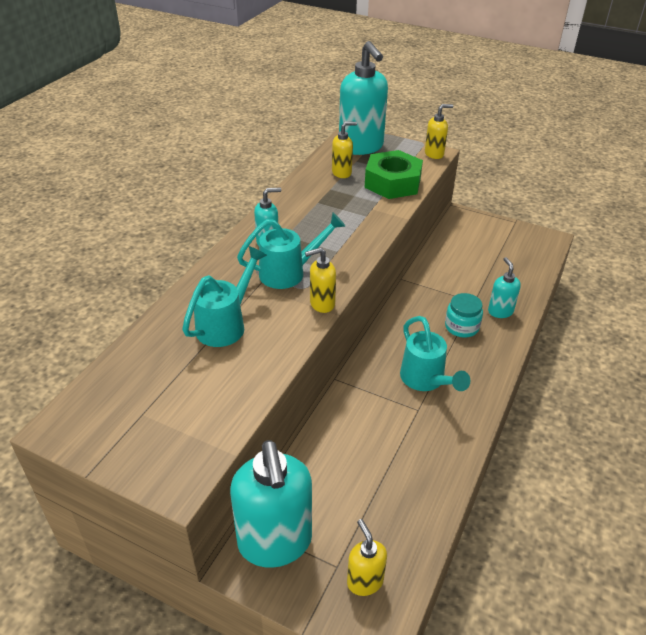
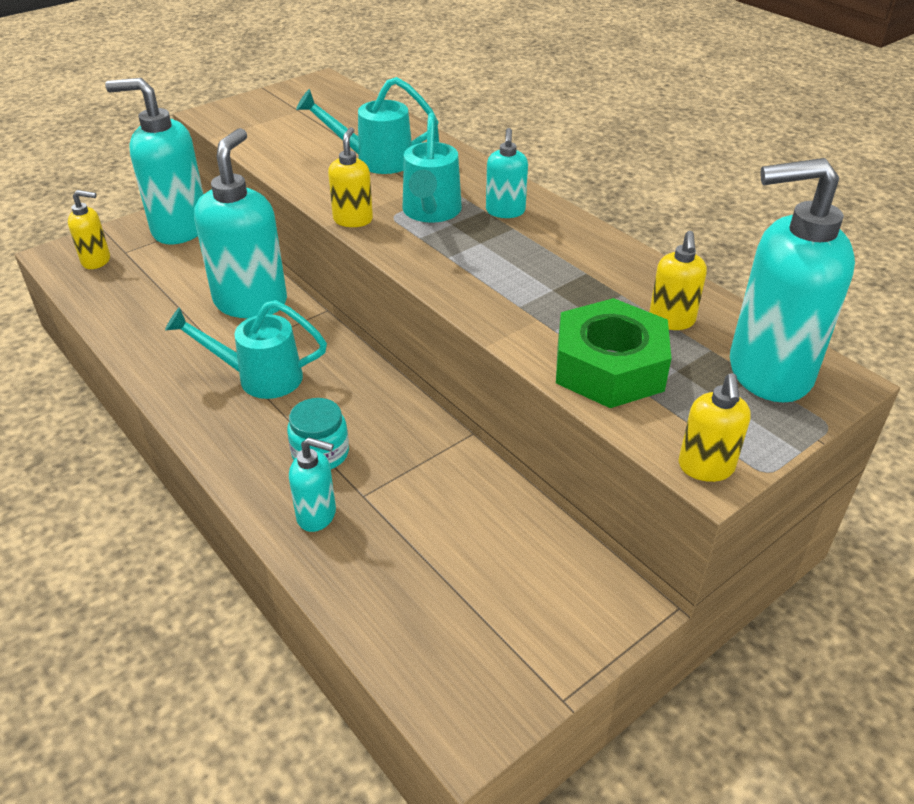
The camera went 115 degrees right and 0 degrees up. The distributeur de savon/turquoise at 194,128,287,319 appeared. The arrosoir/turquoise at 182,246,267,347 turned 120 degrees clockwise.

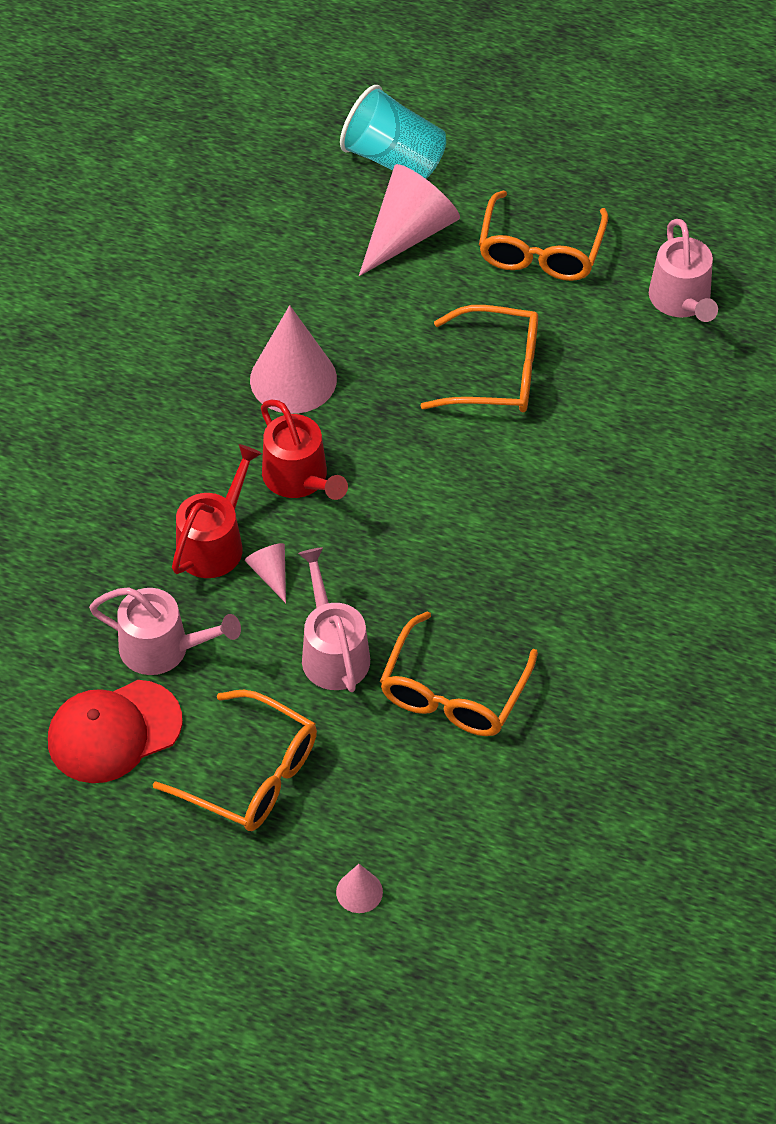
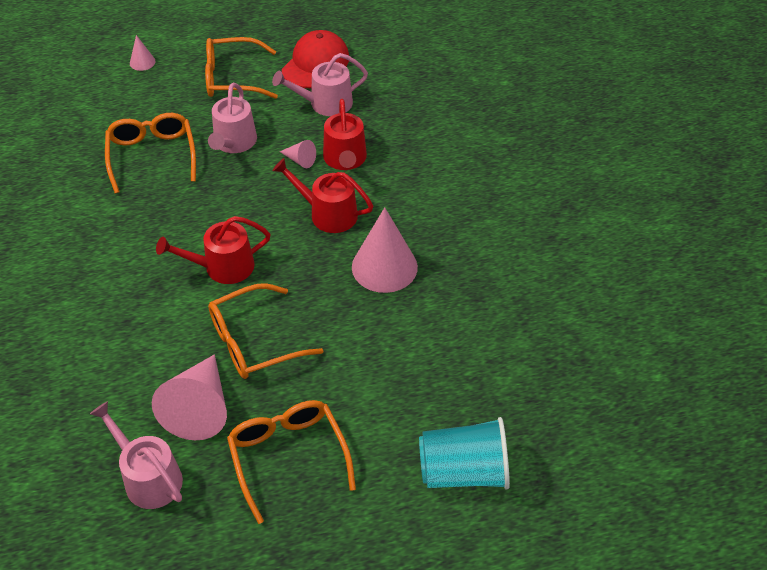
The camera went 145 degrees right and 5 degrees down. The arrosoir/rouge at 156,216,271,284 appeared. The cône/rose moved from 359,164,460,276 to 152,354,227,440. The arrosoir/rose at 298,547,370,692 turned 60 degrees clockwise.

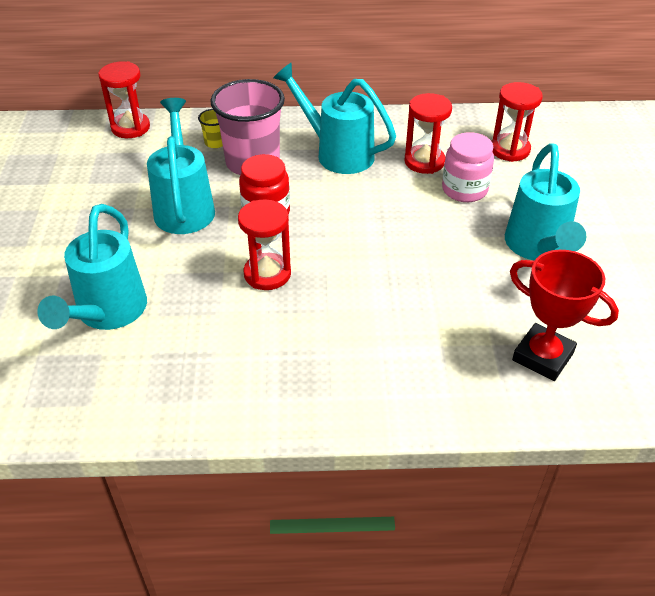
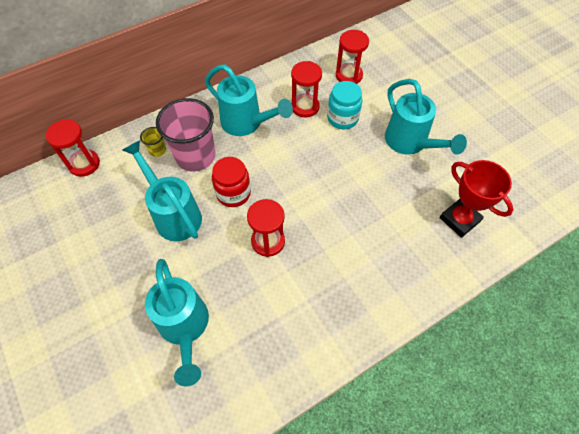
The camera went 30 degrees left and 15 degrees up. The bocal/rose at 442,132,494,202 became the bocal/turquoise at 327,81,363,129. The arrosoir/turquoise at 273,62,396,174 turned 150 degrees counterclockwise. The trophée/rouge at 510,250,619,381 turned 45 degrees clockwise.

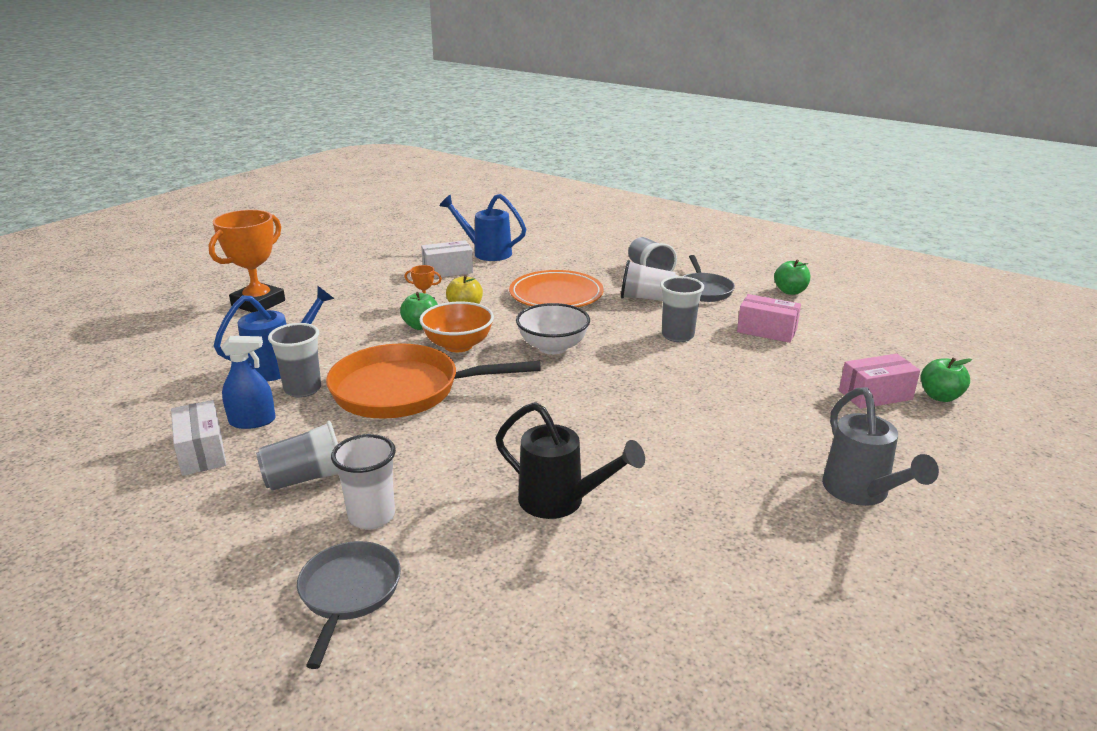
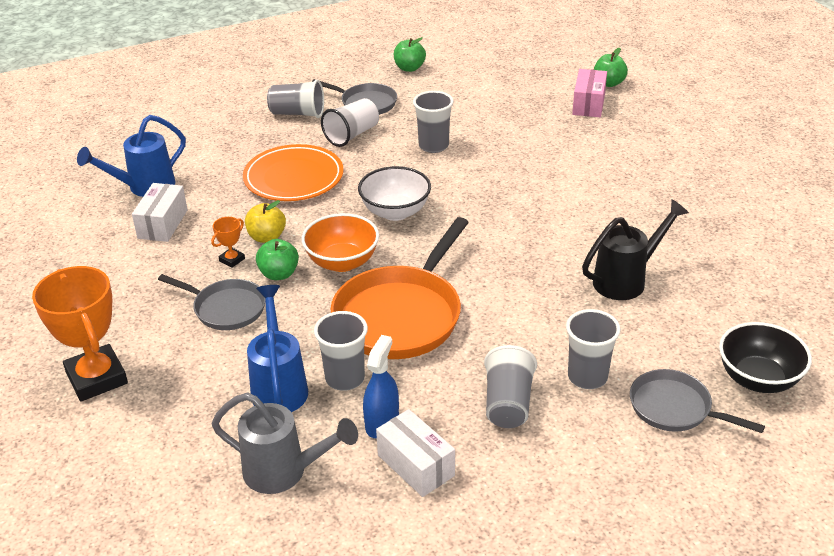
The camera went 60 degrees left and 10 degrees up. The boîte/rose at 737,294,801,343 disappeared. The poêle/gris at 158,274,265,330 appeared. The bol/noir at 719,322,812,393 appeared. The arrosoir/gris moved from 822,387,939,506 to 211,392,358,494. The gobelet/blanc at 331,434,396,529 became the gobelet/gris at 566,309,621,389. The boîte/blanc at 171,400,226,476 turned 45 degrees clockwise.

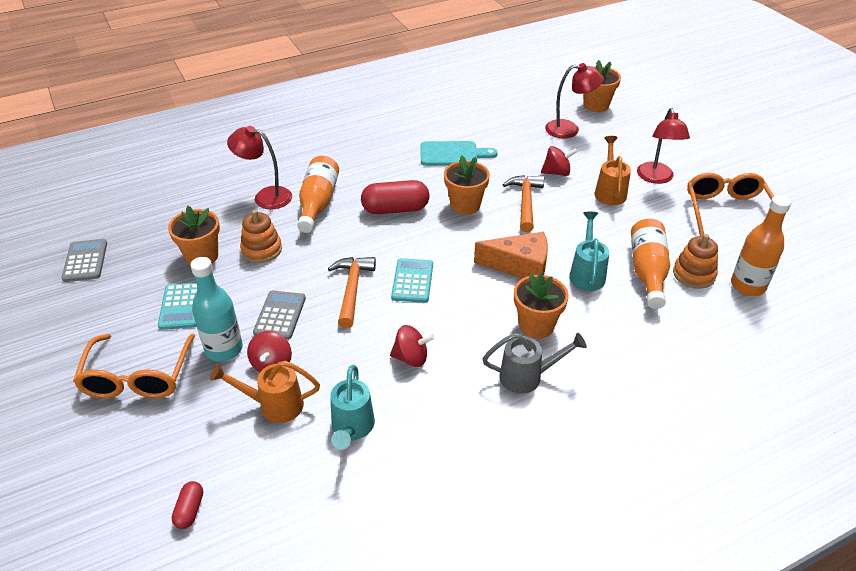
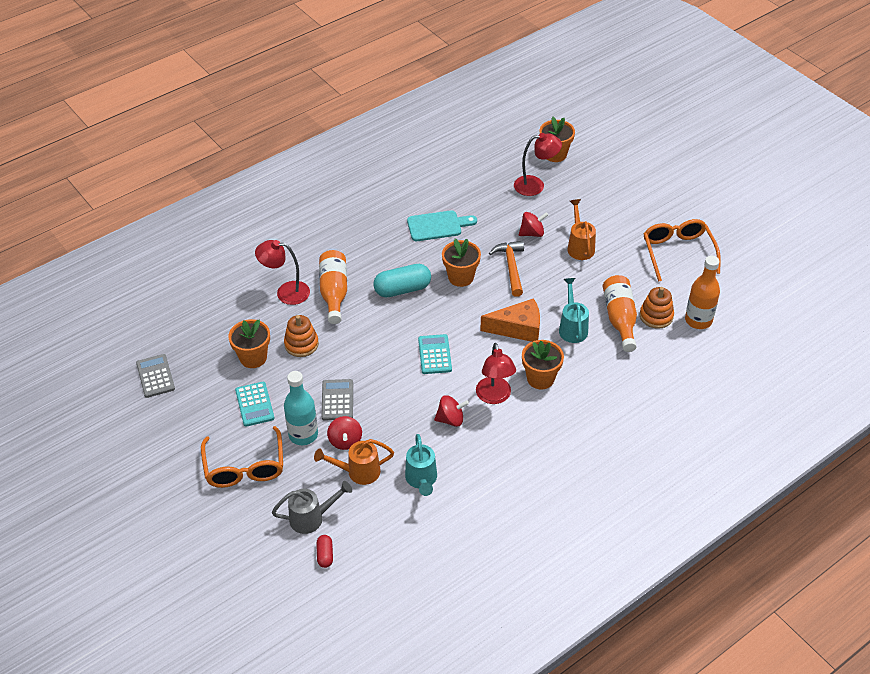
The camera went 10 degrees left and 5 degrees up. The marteau/orange at 328,257,376,328 disappeared. The arrosoir/gris moved from 482,333,587,394 to 272,481,352,534. The lampe/rouge moved from 637,108,690,184 to 476,343,516,404. The gélule/rouge at 361,180,429,214 became the gélule/turquoise at 373,264,431,297.

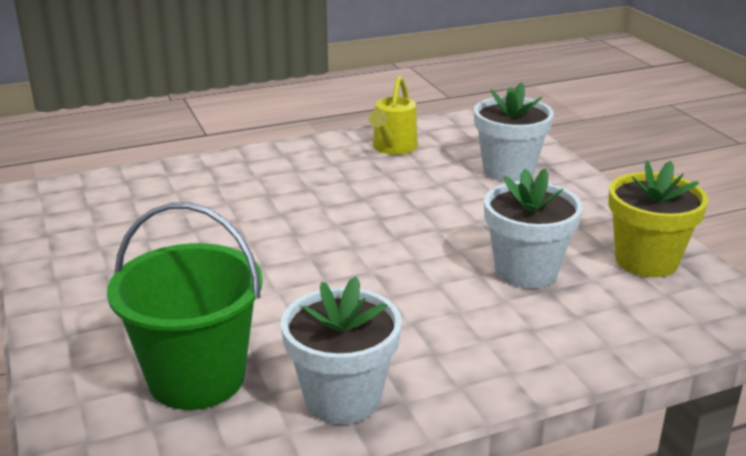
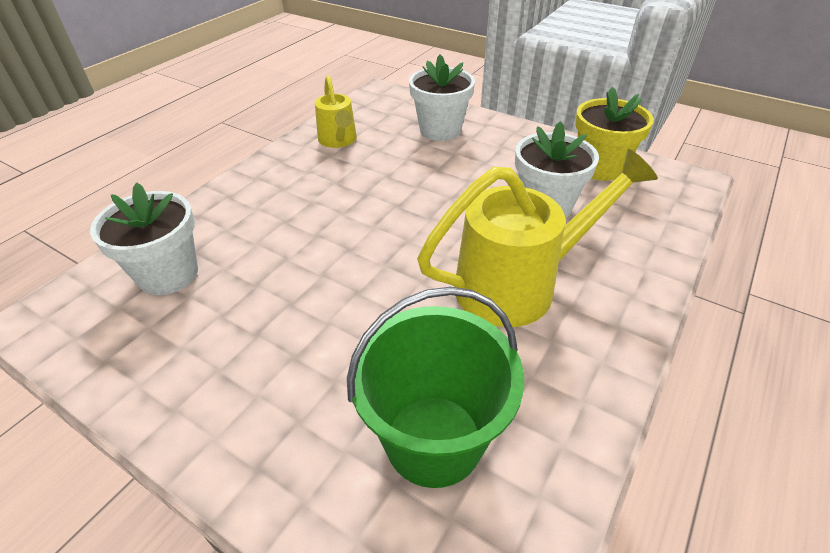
The camera went 35 degrees left and 15 degrees up. The arrosoir/jaune at 417,149,658,327 appeared. The pot de fleurs/blanc moved from 281,276,402,424 to 90,183,198,295.

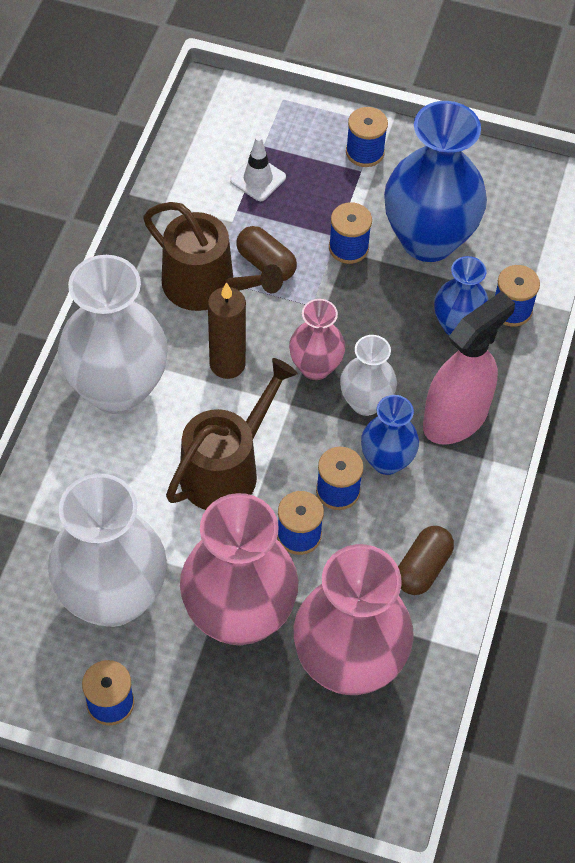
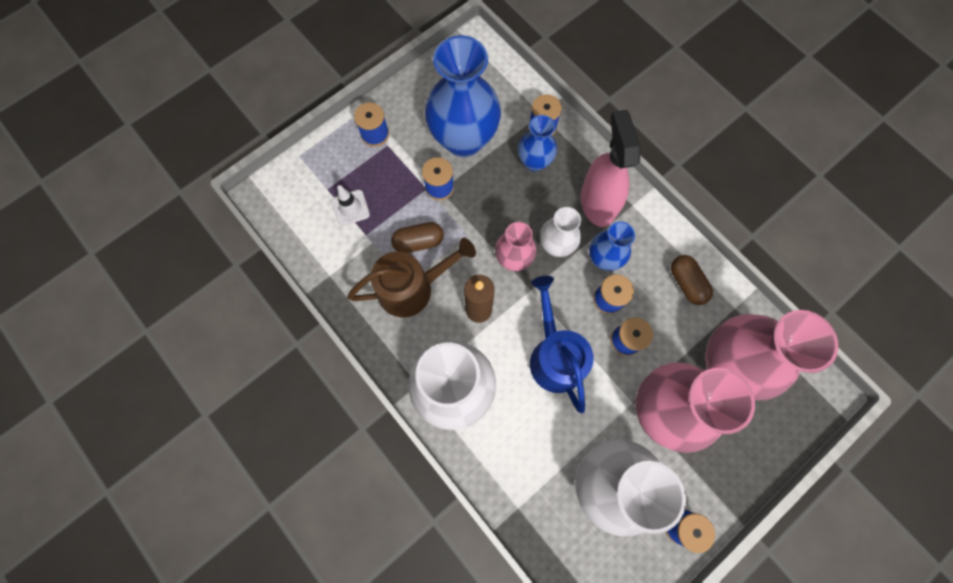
The camera went 55 degrees left and 15 degrees up. The arrosoir/marron at 166,358,298,510 became the arrosoir/bleu at 530,276,593,413.

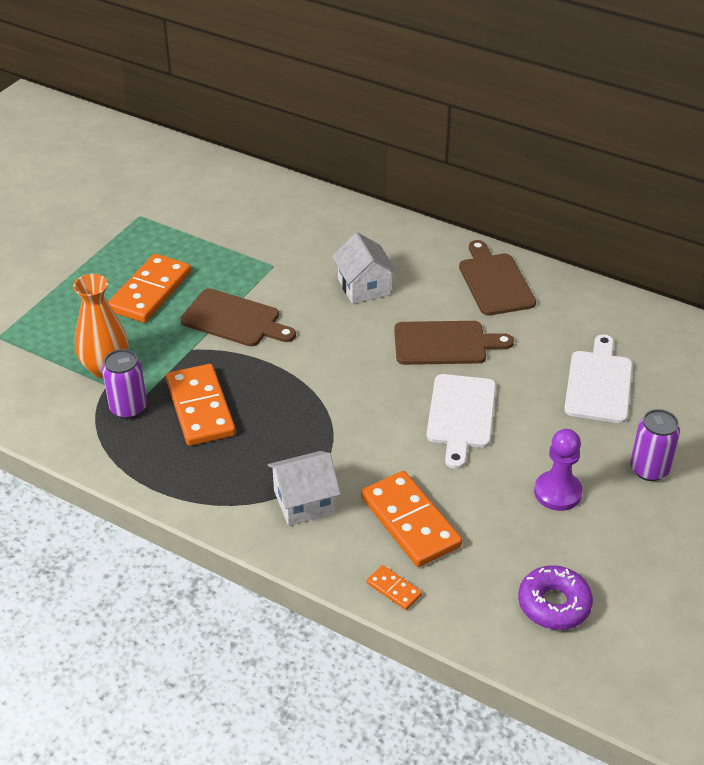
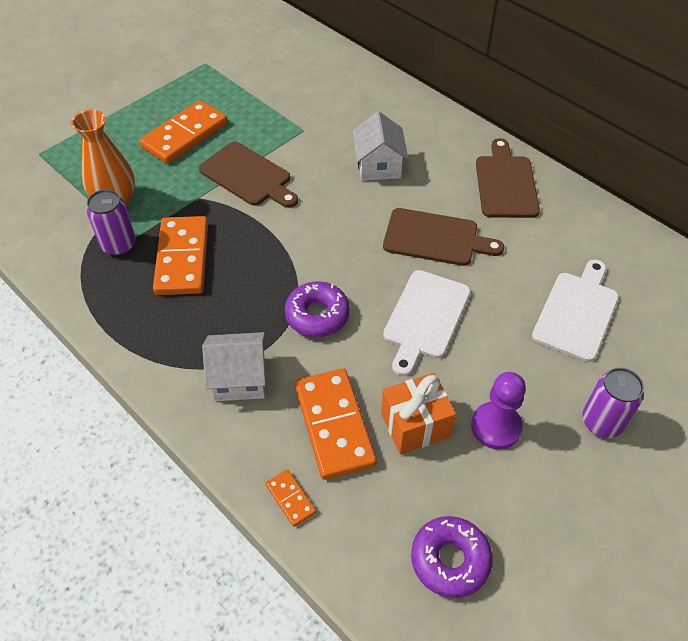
The camera went 15 degrees right and 10 degrees up. The beignet/violet at 285,282,350,337 appeared. The cadeau/orange at 381,373,456,454 appeared.

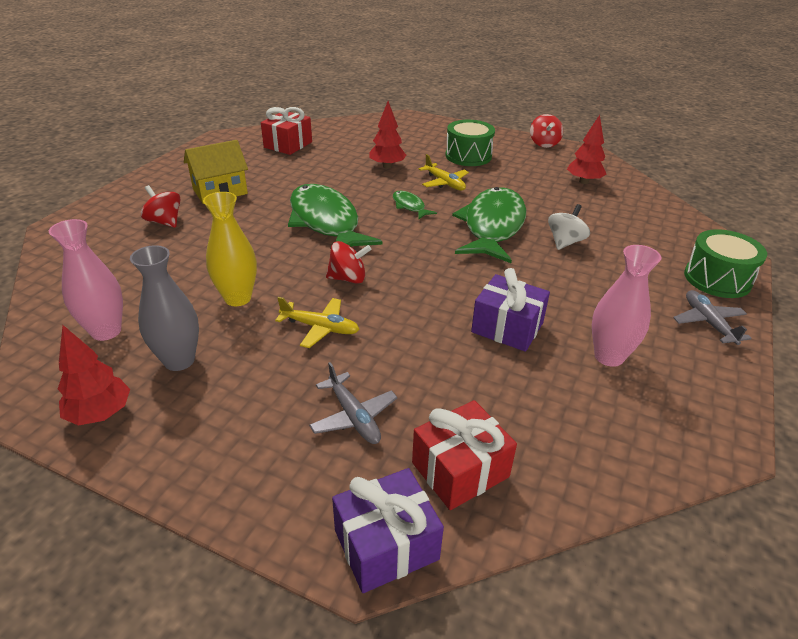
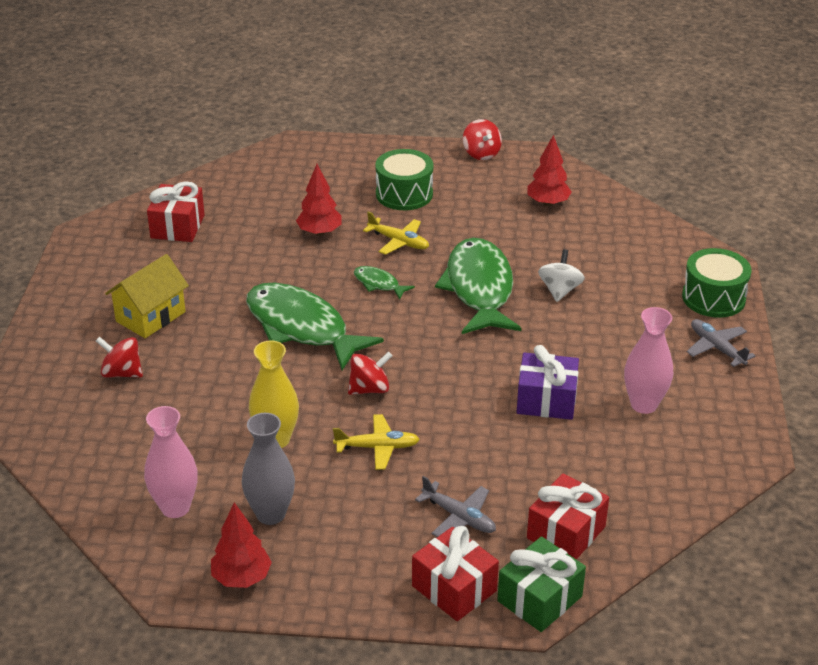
The camera went 20 degrees left and 0 degrees up. The cadeau/rouge at 412,526,499,621 appeared. The cadeau/violet at 332,468,444,593 became the cadeau/vert at 497,536,586,632.

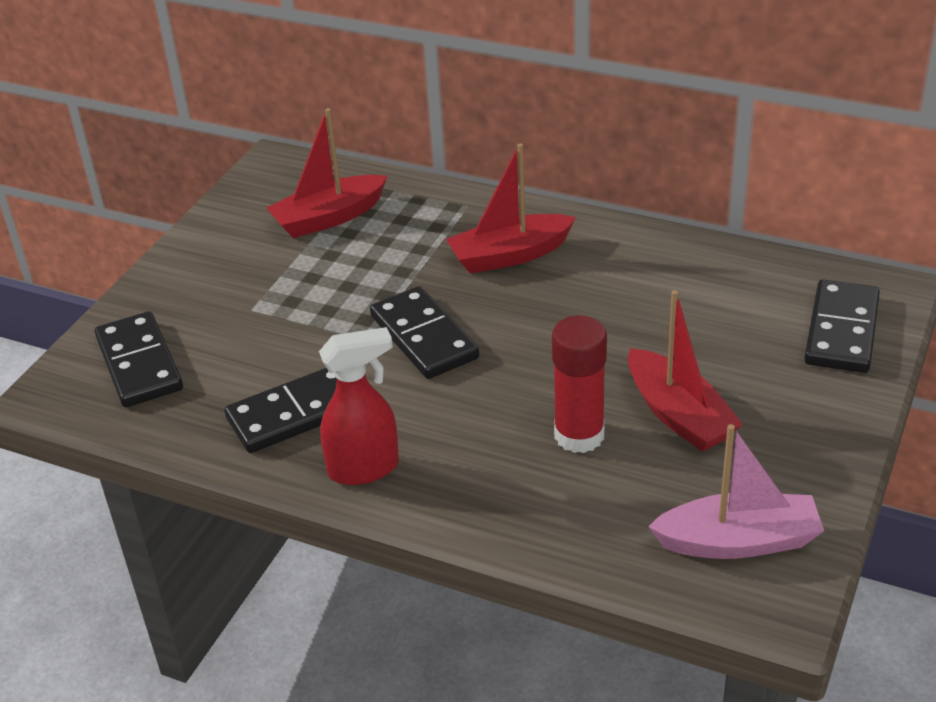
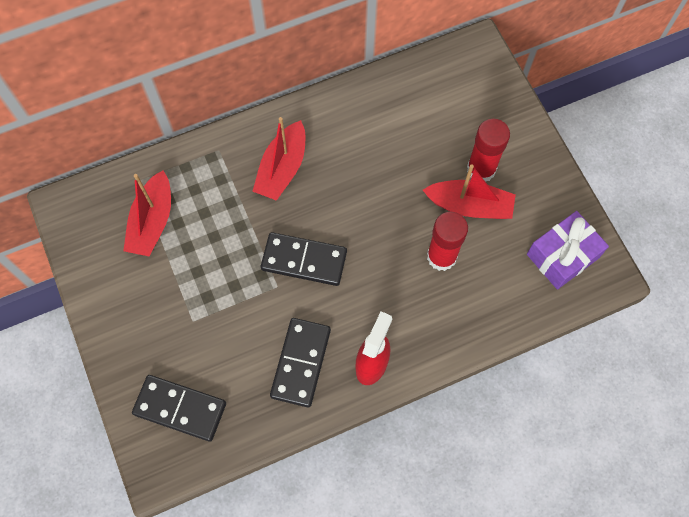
The camera went 50 degrees left and 30 degrees up. The domino/noir at 804,280,880,373 disappeared. The bâton de colle/rouge at 467,119,510,182 appeared. The bateau/rose at 648,424,824,559 was replaced by the cadeau/violet at 527,211,609,289.

